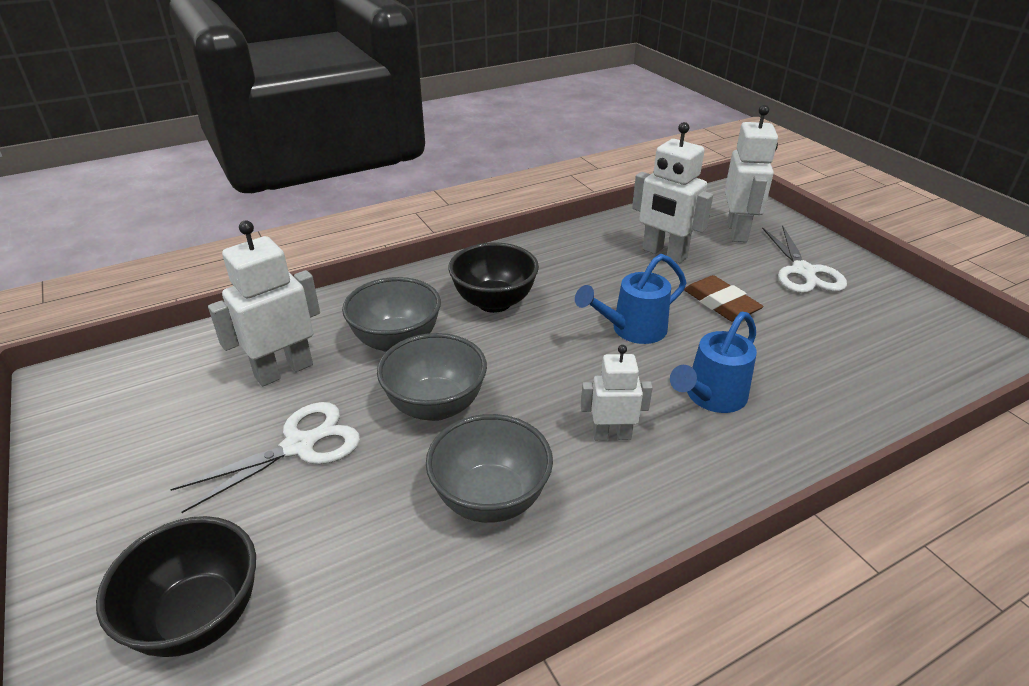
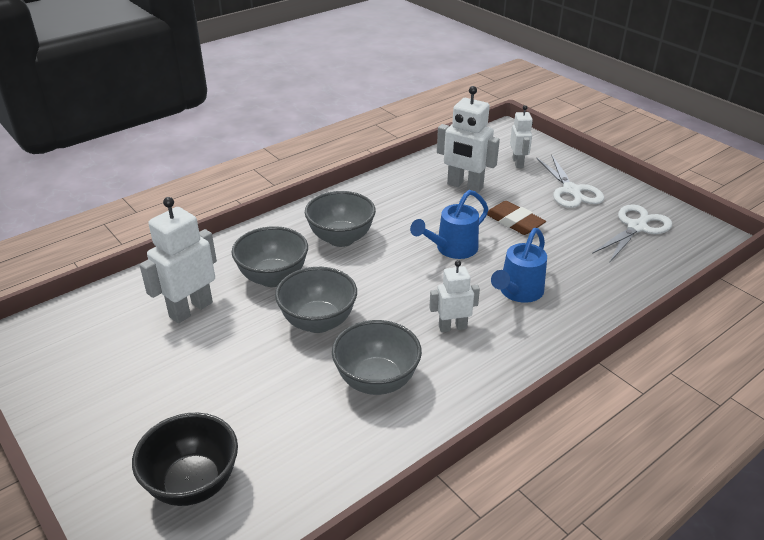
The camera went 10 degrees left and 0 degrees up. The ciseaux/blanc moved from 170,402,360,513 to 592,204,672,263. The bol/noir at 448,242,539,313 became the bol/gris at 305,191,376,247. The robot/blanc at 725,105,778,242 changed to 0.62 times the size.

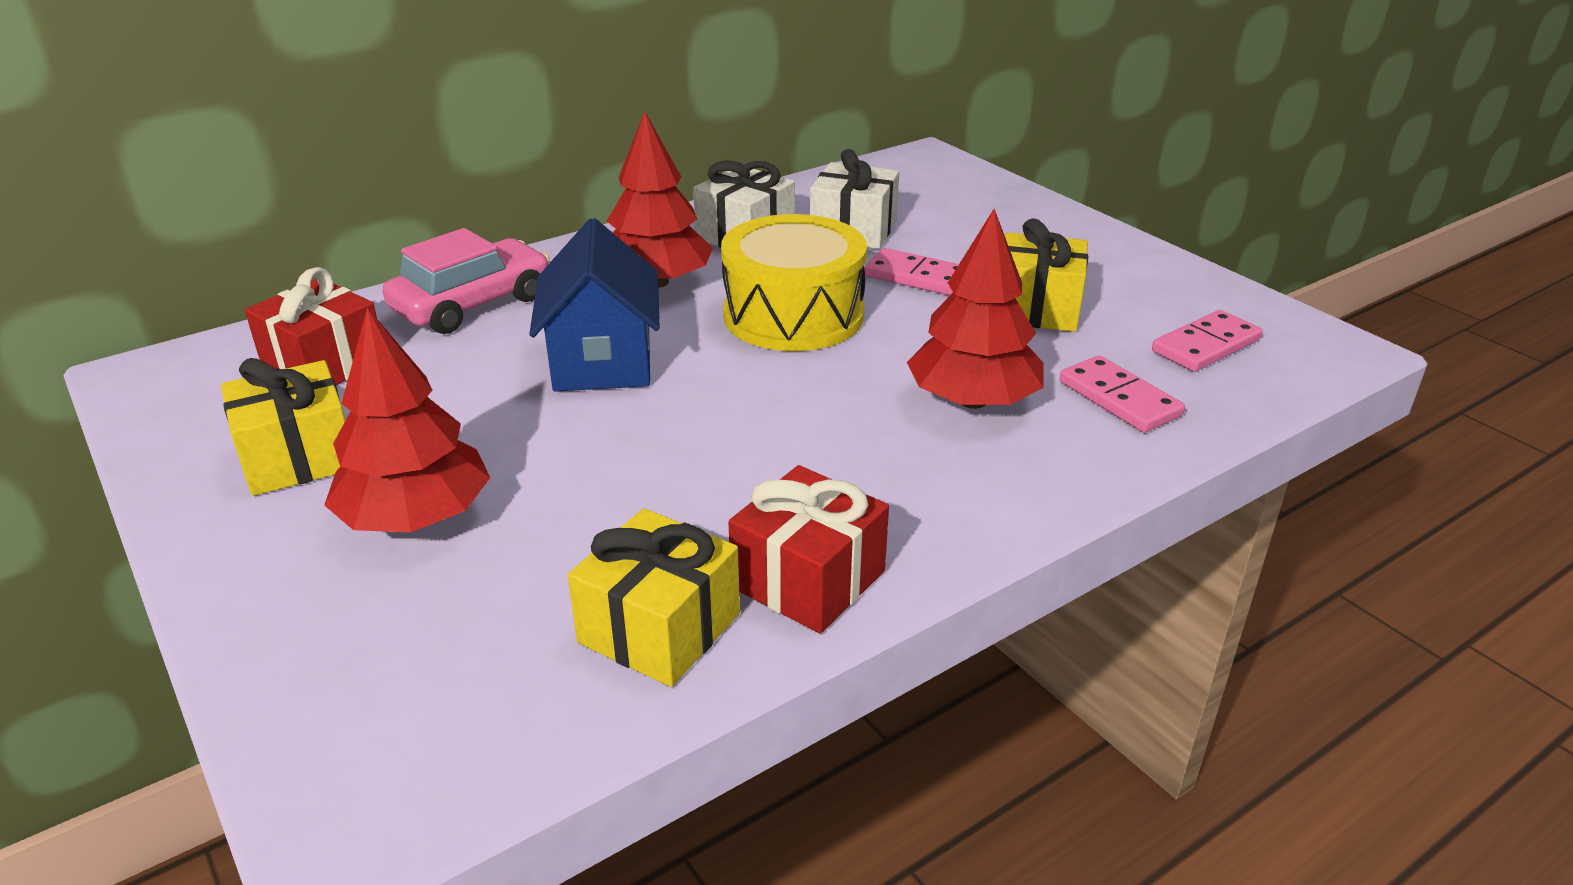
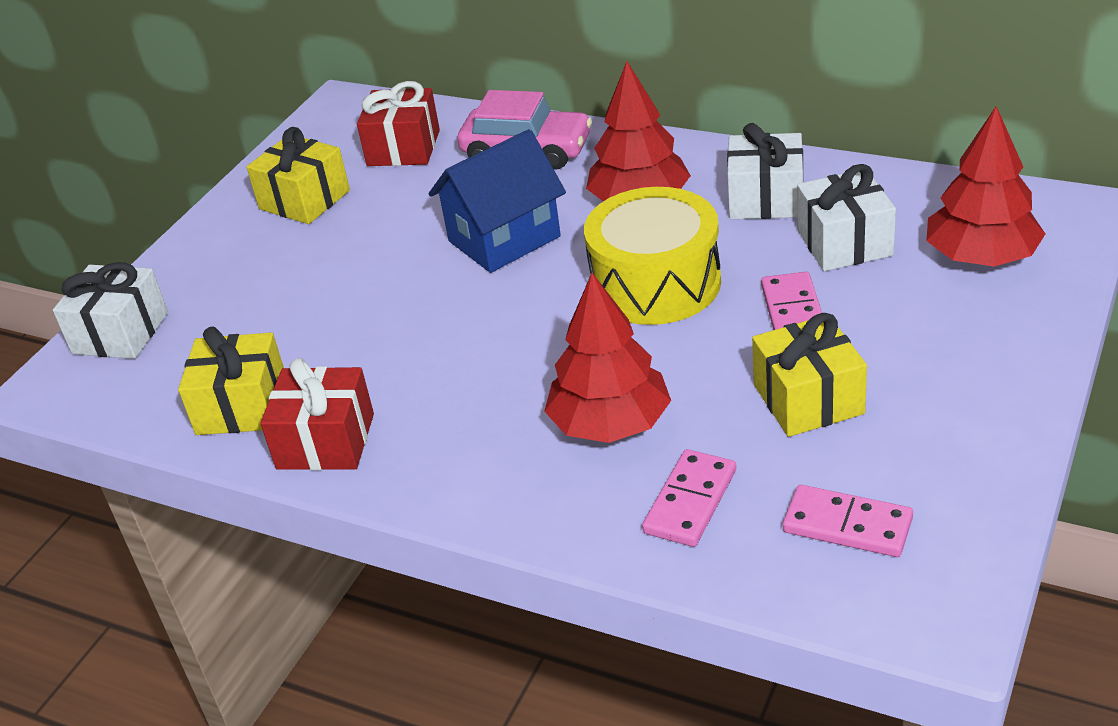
The camera went 65 degrees right and 5 degrees up. The cadeau/blanc at 53,262,168,359 appeared. The arbre/rouge moved from 324,308,490,533 to 927,106,1045,267.

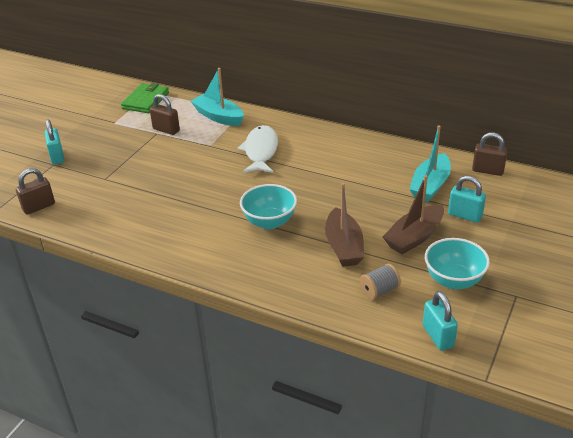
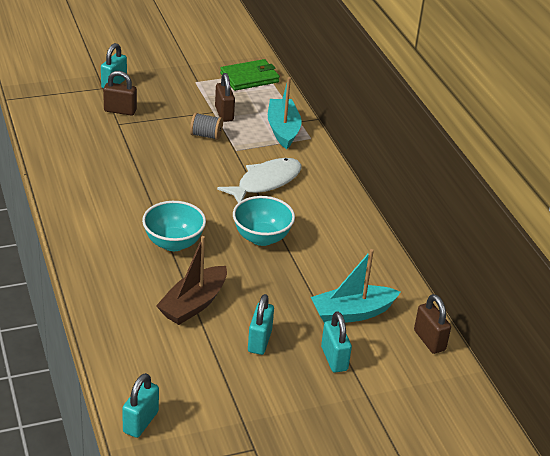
The camera went 40 degrees right and 0 degrees up. The cadenas/marron moved from 16,168,55,215 to 103,71,137,116. The bobine/gris moved from 360,264,401,300 to 190,113,223,140. The bol/turquoise moved from 425,238,490,289 to 233,196,295,246. The bateau/marron at 383,175,444,254 was replaced by the cadenas/turquoise at 248,294,274,355.

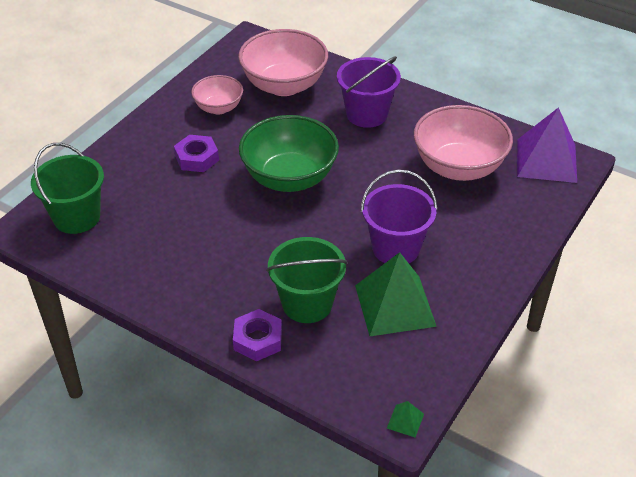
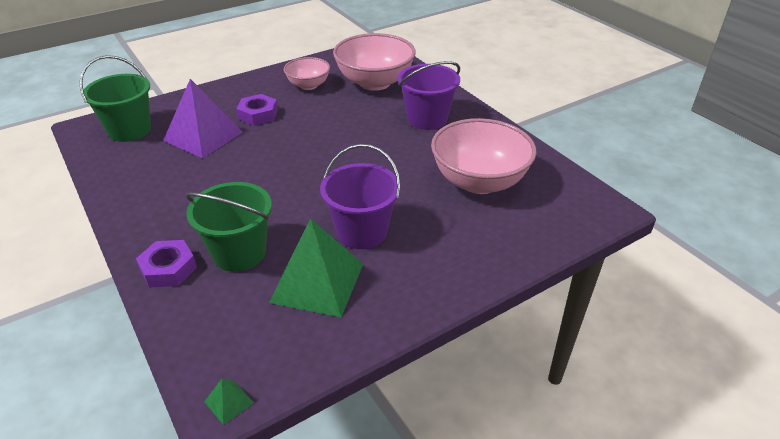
The camera went 25 degrees right and 5 degrees down. The bol/vert at 239,115,339,192 disappeared. The pyramide/violet moved from 517,107,577,183 to 163,79,243,158.

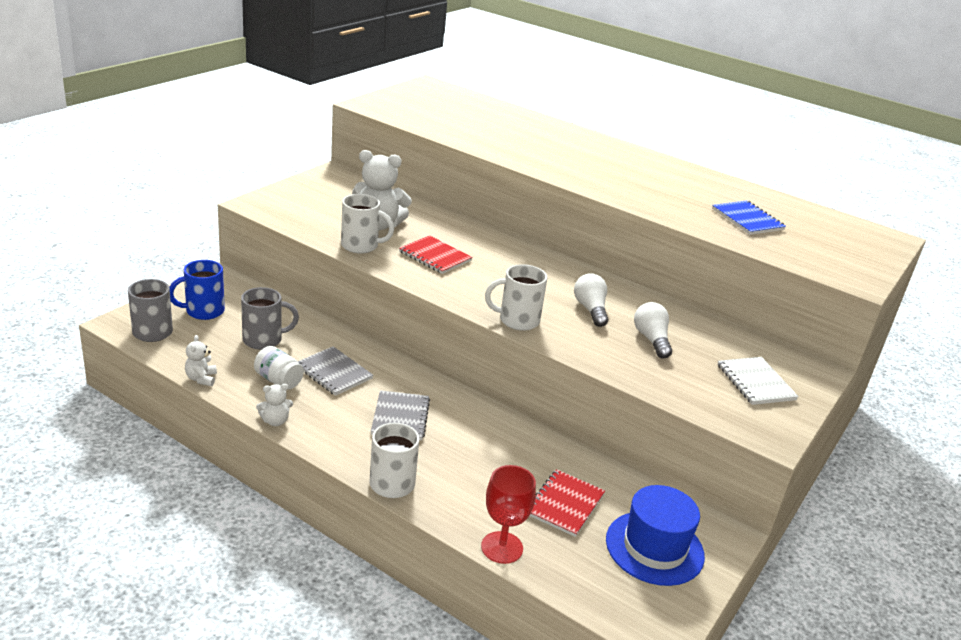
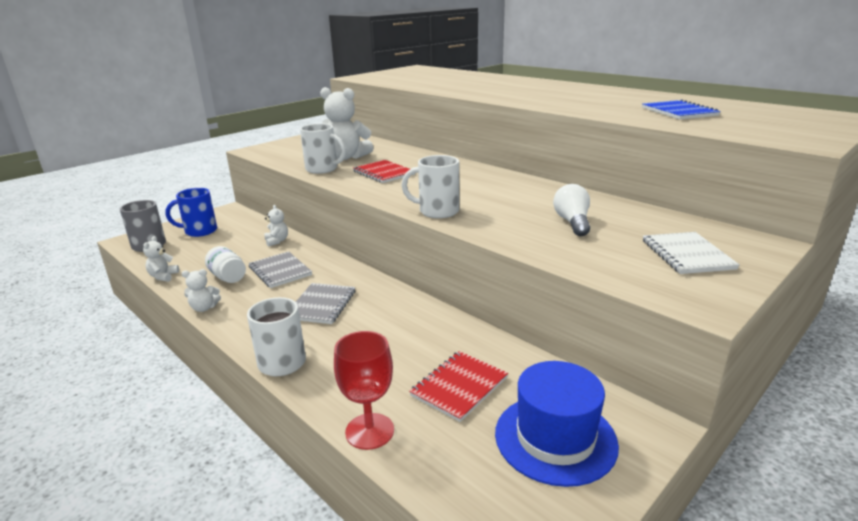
The camera went 15 degrees right and 5 degrees down. The tasse/gris at 241,287,299,350 disappeared. The ampoule/blanc at 574,273,608,327 disappeared. The ours en peluche/blanc at 264,205,288,247 appeared.

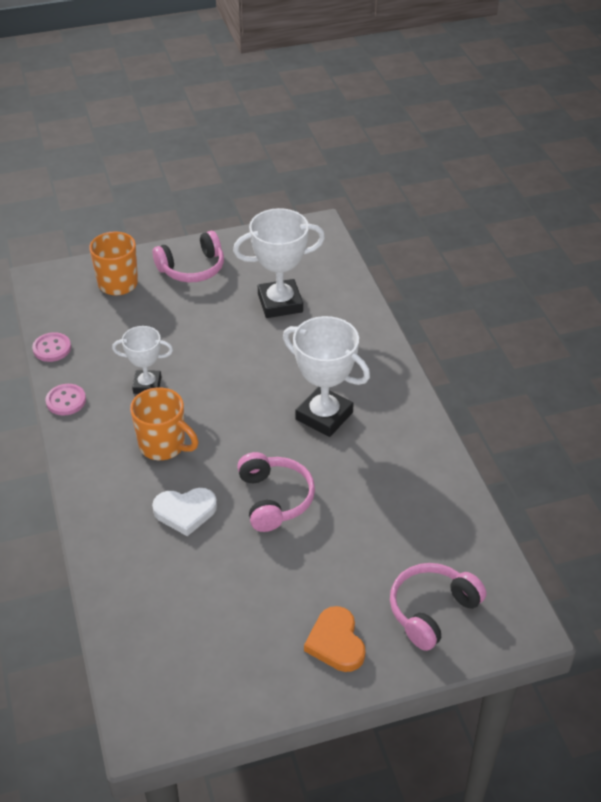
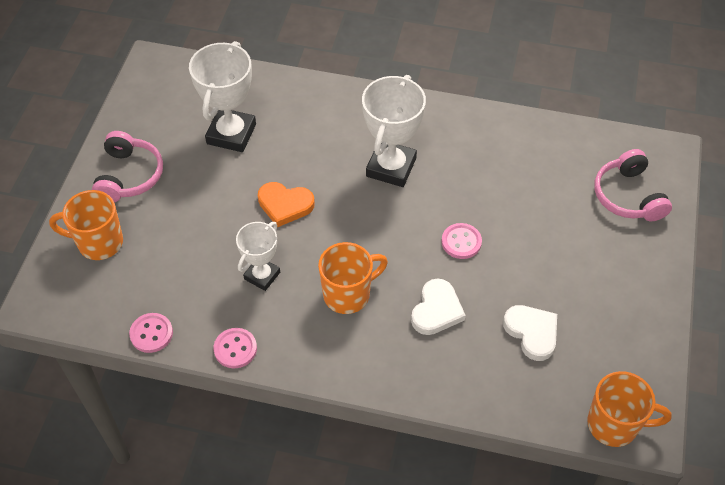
The camera went 60 degrees left and 10 degrees up. The cœur/blanc at 503,305,557,361 appeared. The tasse/orange at 587,371,672,447 appeared. The cœur/orange moved from 304,606,366,672 to 258,182,315,227. The casque audio/rose at 237,452,315,532 was replaced by the bouton/rose at 441,223,482,259. The trophée/blanc at 283,316,370,437 turned 45 degrees counterclockwise.

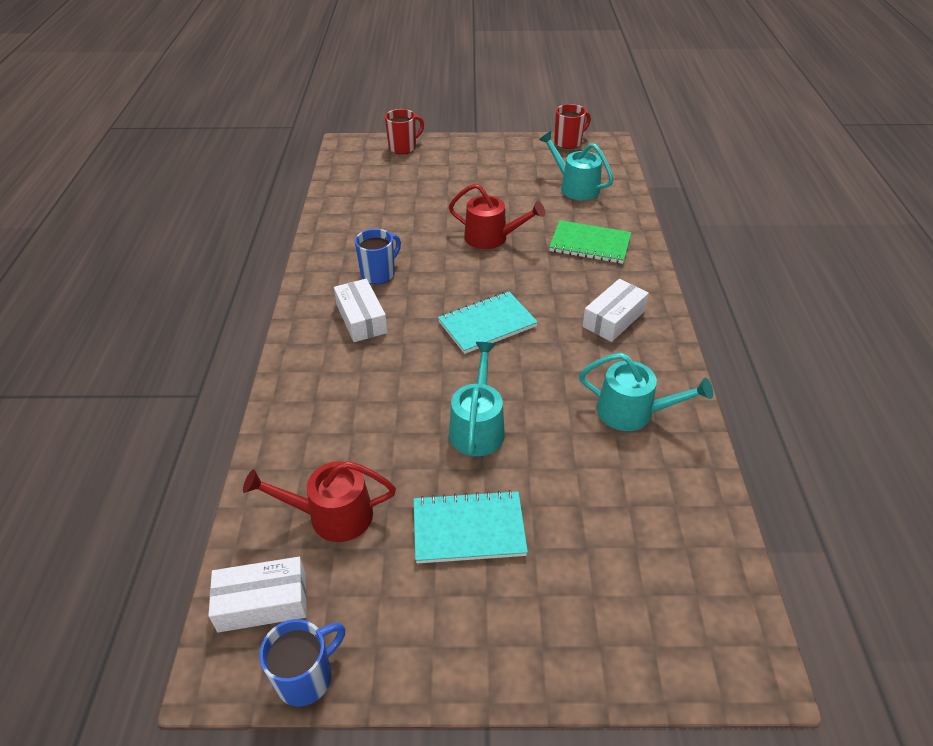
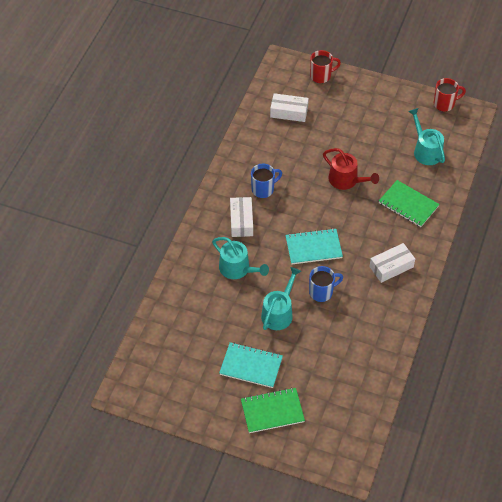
The camera went 20 degrees right and 10 degrees up. The arrosoir/rouge at 243,461,396,542 disappeared. The carnet/vert at 241,387,305,433 appeared. The boîte/blanc moved from 208,557,307,633 to 270,93,309,122. The tasse/bleu moved from 259,619,345,707 to 309,266,343,302. The arrosoir/turquoise moved from 579,353,713,431 to 212,237,269,279.

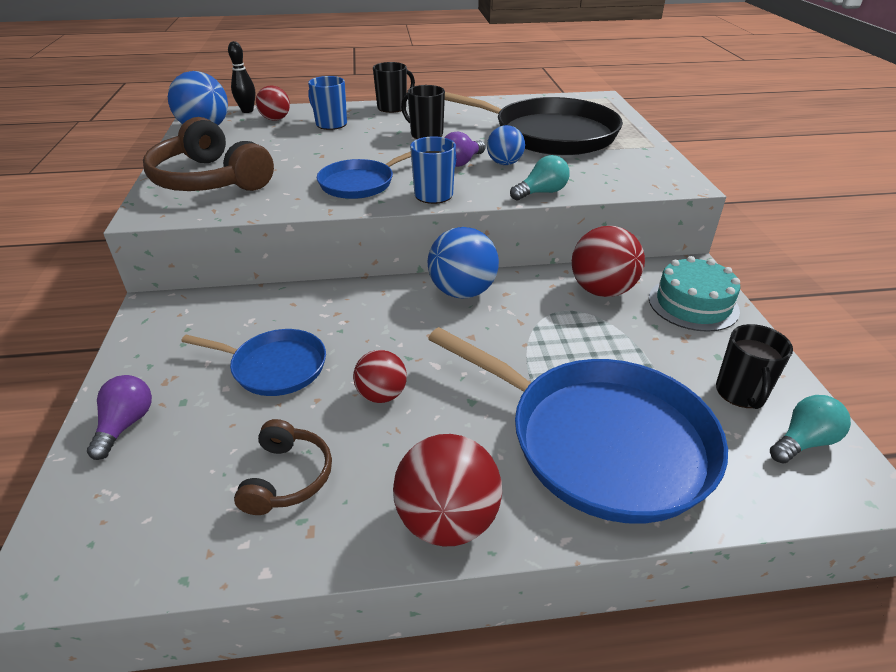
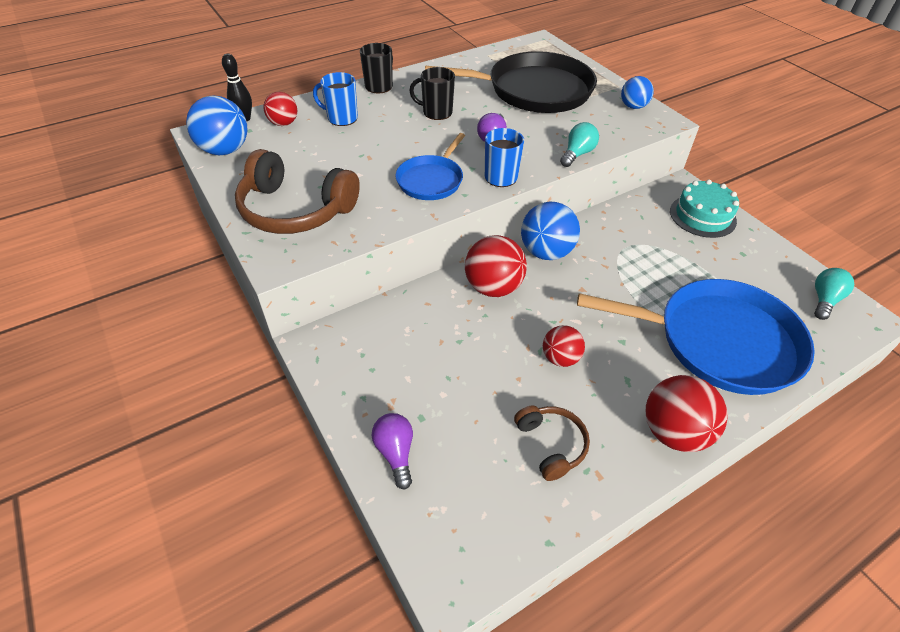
The camera went 25 degrees left and 10 degrees up. The poêle/bleu at 181,329,326,396 disappeared. The tasse/noir at 716,324,793,409 disappeared. The balle/bleu moved from 487,125,525,165 to 621,76,654,109. The balle/rouge moved from 572,226,645,297 to 465,235,527,297.

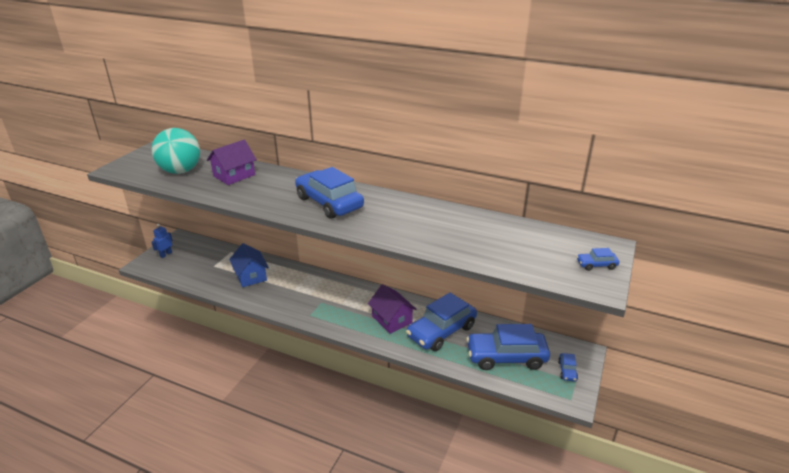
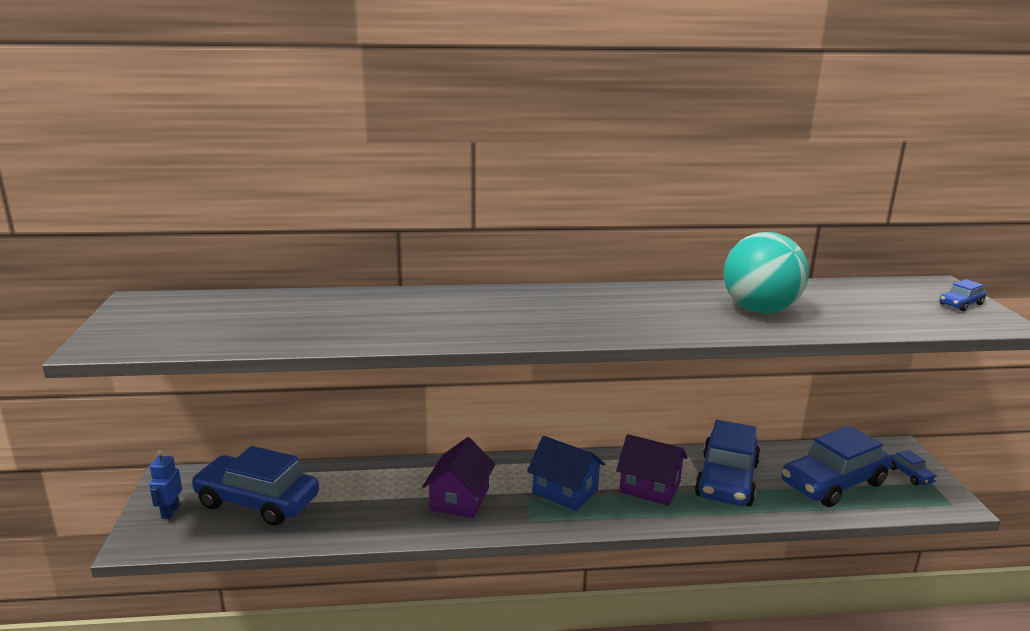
The camera went 30 degrees left and 10 degrees down. The balle/turquoise moved from 152,128,200,174 to 723,232,809,313. The maison/violet moved from 207,140,257,185 to 422,437,495,518. The maison/bleu moved from 229,243,269,287 to 527,436,605,511. The voiture/bleu moved from 295,167,364,219 to 191,446,319,526.

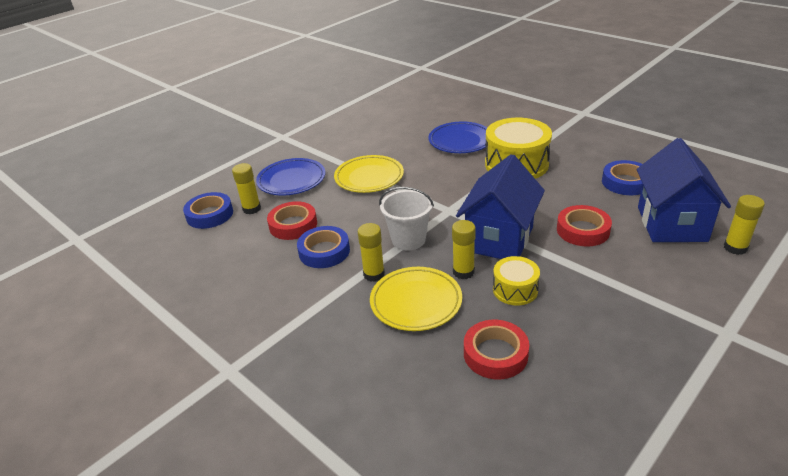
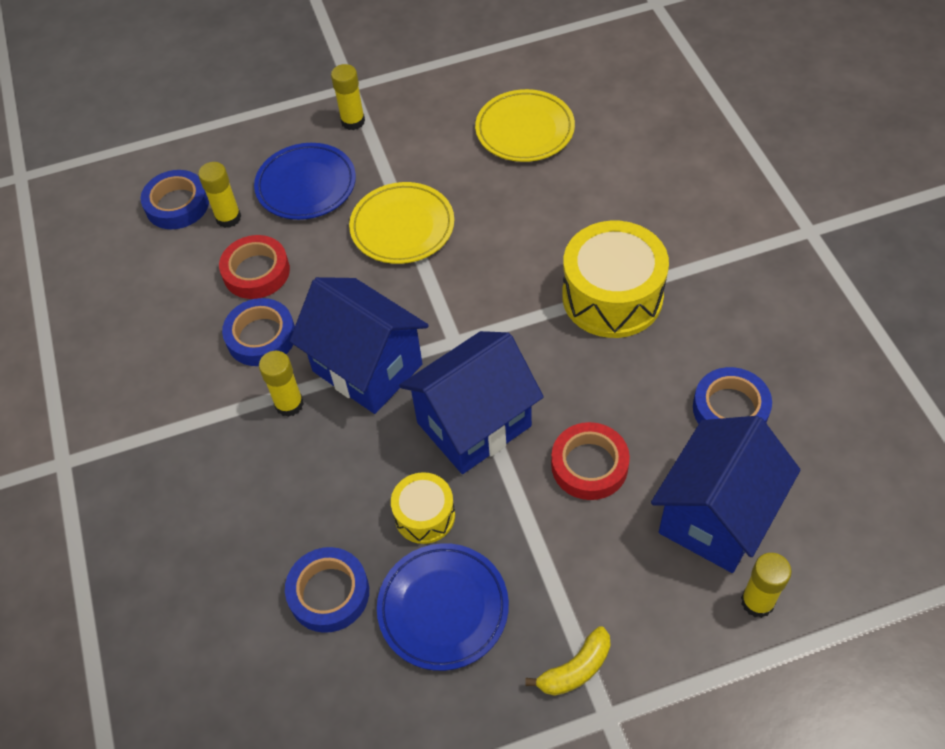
The camera went 30 degrees right and 20 degrees up. The banane/jaune at 525,626,611,696 appeared. The assiette/jaune moved from 370,267,462,331 to 475,89,575,162. The assiette/bleu moved from 428,122,488,153 to 377,543,509,671. The bâton de colle/jaune moved from 452,220,476,279 to 331,64,365,130. The seau/blanc at 379,187,434,251 was replaced by the maison/bleu at 290,277,429,414. The ruban adhésif/rouge at 464,320,529,379 became the ruban adhésif/bleu at 285,547,369,633.

